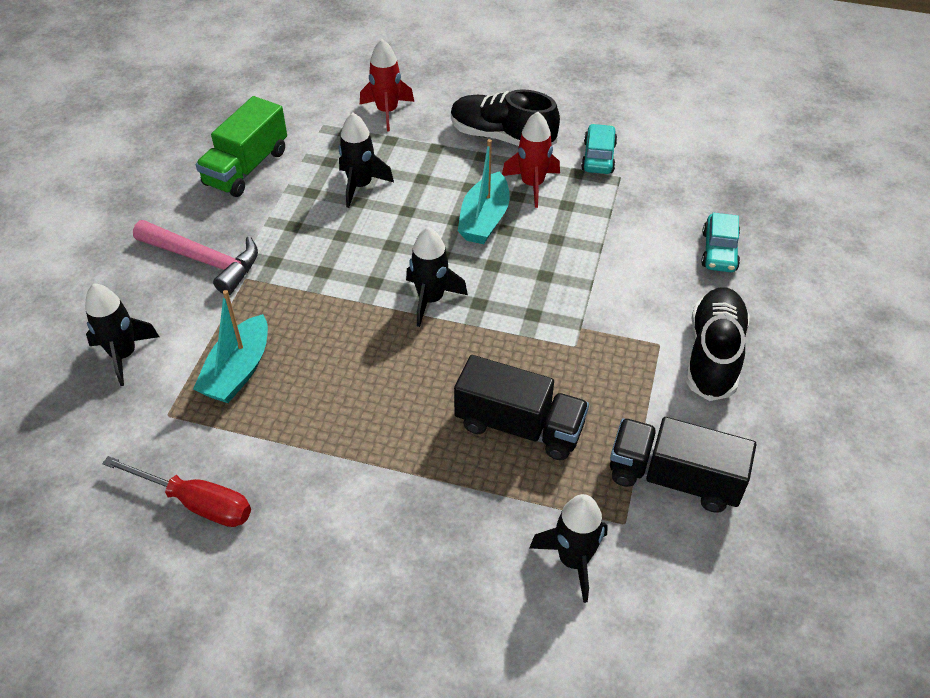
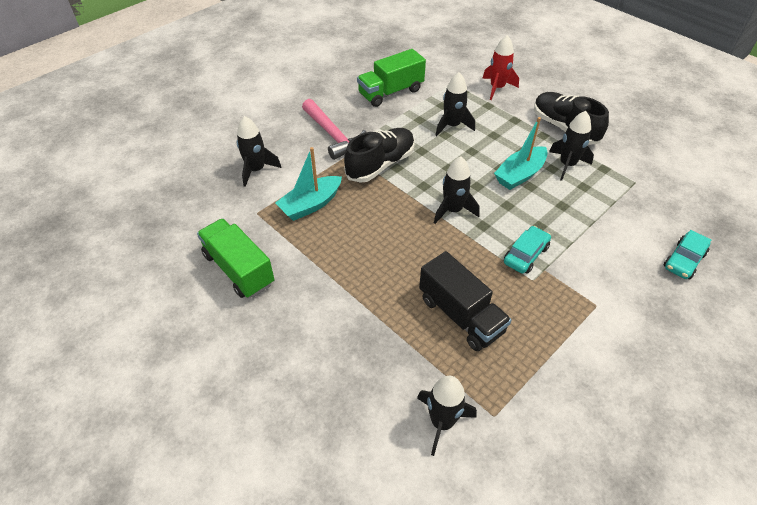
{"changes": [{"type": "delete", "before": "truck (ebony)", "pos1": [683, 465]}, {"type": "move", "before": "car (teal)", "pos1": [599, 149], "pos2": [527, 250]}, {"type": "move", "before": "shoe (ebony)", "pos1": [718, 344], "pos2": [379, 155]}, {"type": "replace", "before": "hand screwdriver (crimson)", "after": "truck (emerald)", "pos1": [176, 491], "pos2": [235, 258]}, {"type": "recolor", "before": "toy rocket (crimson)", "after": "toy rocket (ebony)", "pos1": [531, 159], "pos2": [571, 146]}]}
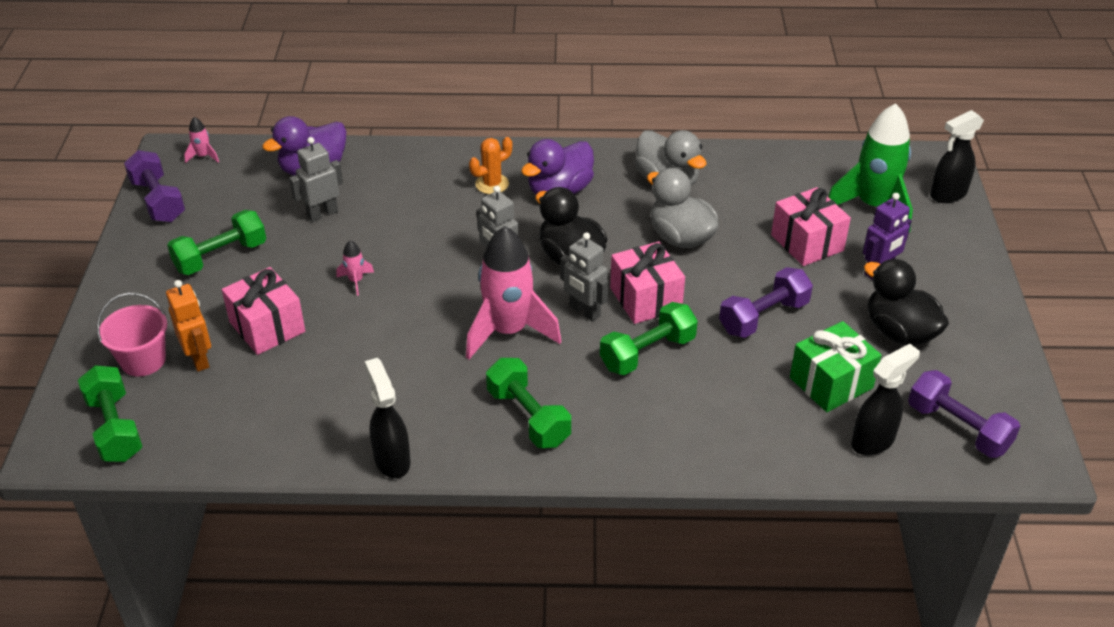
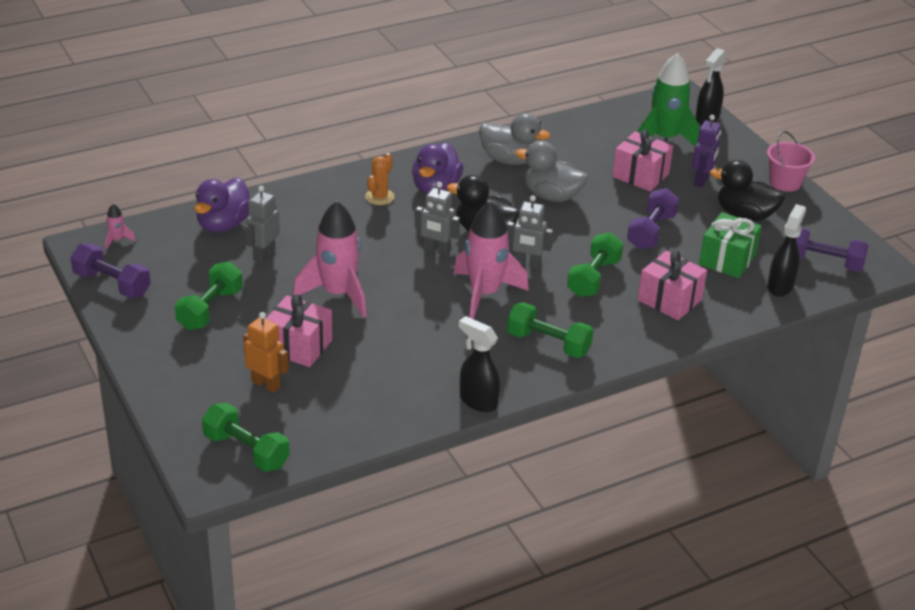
{"changes": [{"type": "move", "before": "pail (pink)", "pos1": [132, 335], "pos2": [791, 161]}, {"type": "move", "before": "present (pink)", "pos1": [647, 283], "pos2": [672, 285]}, {"type": "resize", "before": "toy rocket (pink)", "pos1": [355, 268], "pos2": [330, 259], "scale": 2.44}]}
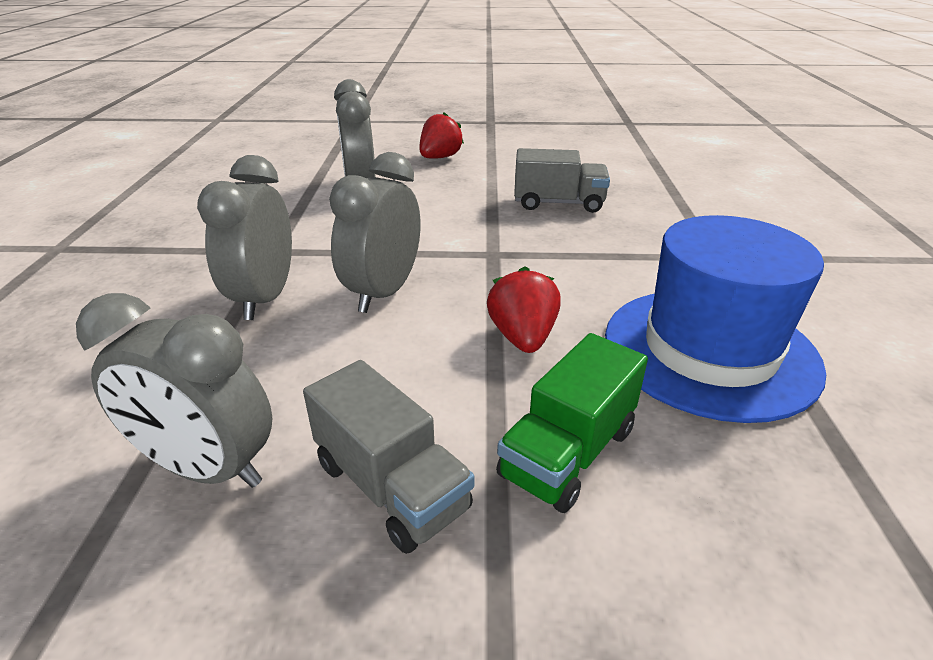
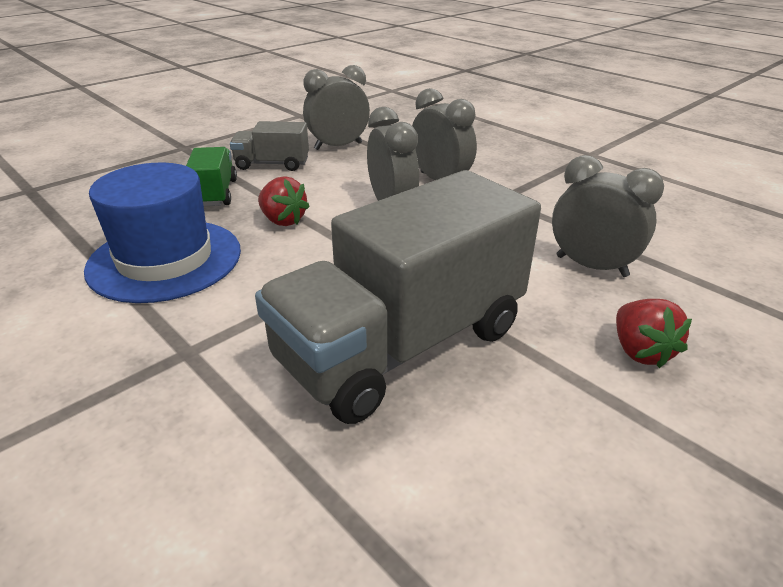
{"changes": [{"type": "resize", "before": "truck (gray)", "pos1": [562, 180], "pos2": [398, 297], "scale": 2.17}]}
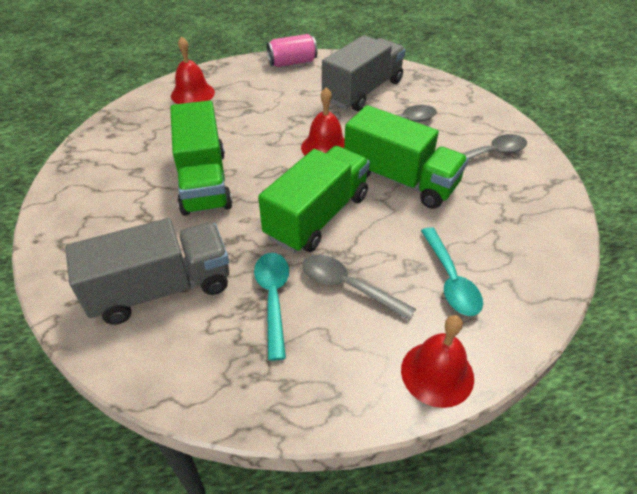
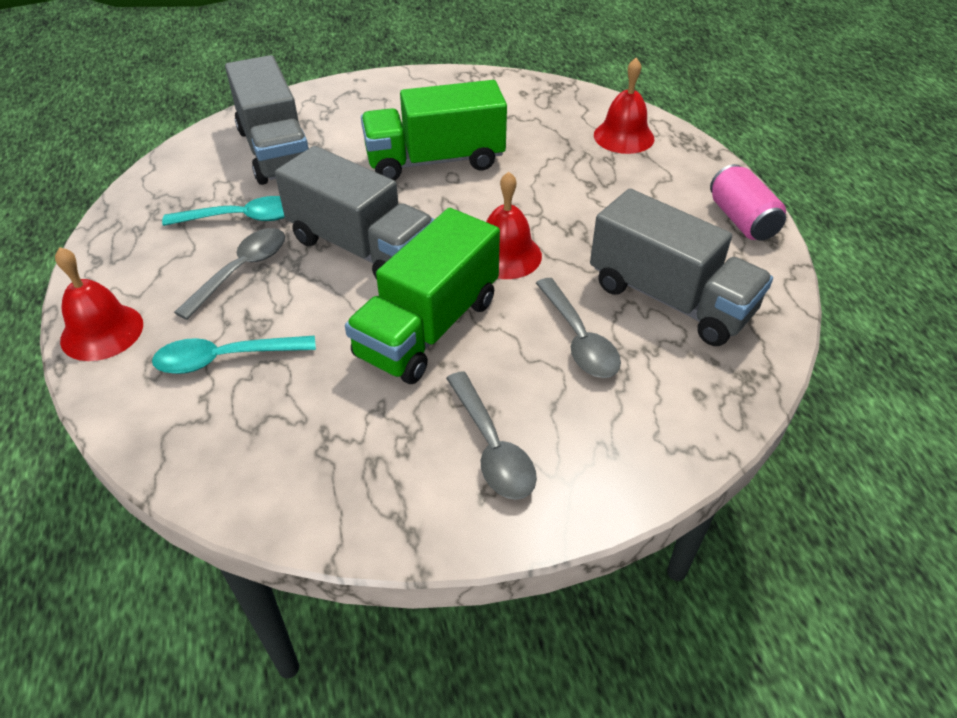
{"changes": [{"type": "recolor", "before": "truck (emerald)", "after": "truck (gray)", "pos1": [314, 199], "pos2": [355, 212]}]}
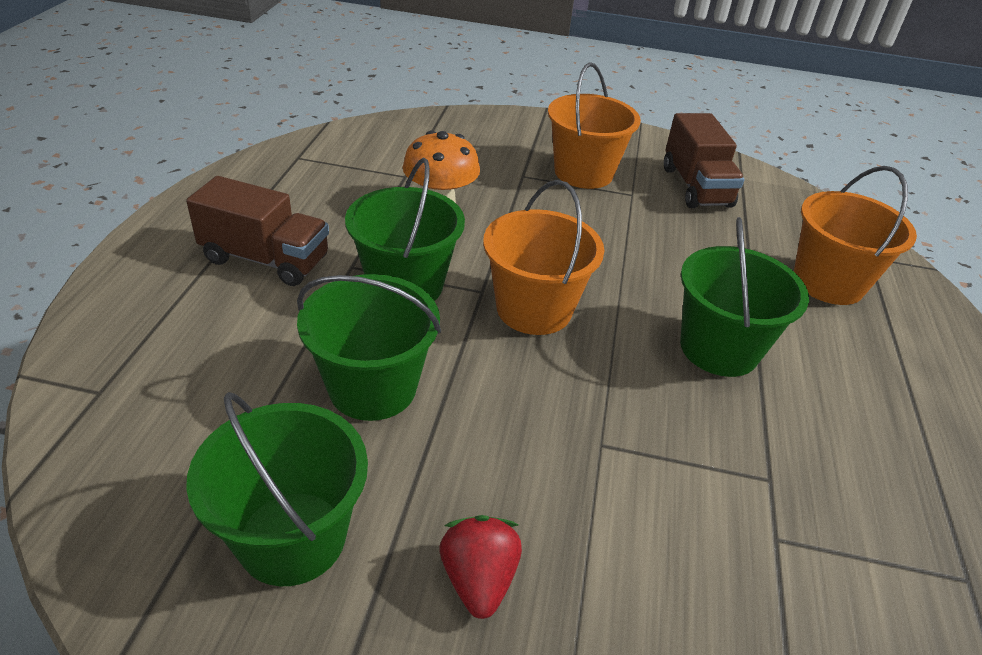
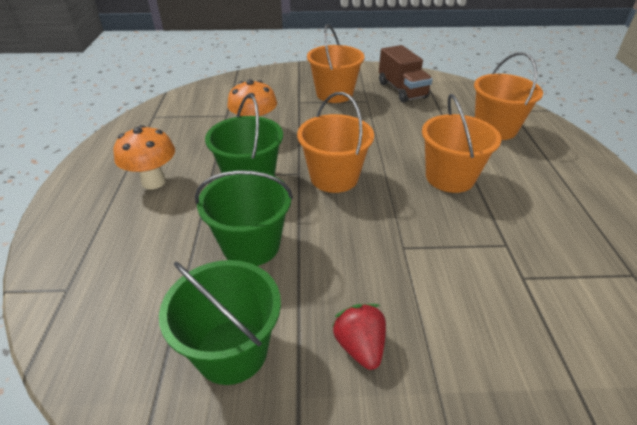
{"changes": [{"type": "replace", "before": "truck (dark brown)", "after": "mushroom (bright orange)", "pos1": [257, 231], "pos2": [144, 157]}, {"type": "recolor", "before": "pail (emerald)", "after": "pail (bright orange)", "pos1": [744, 297], "pos2": [461, 143]}]}
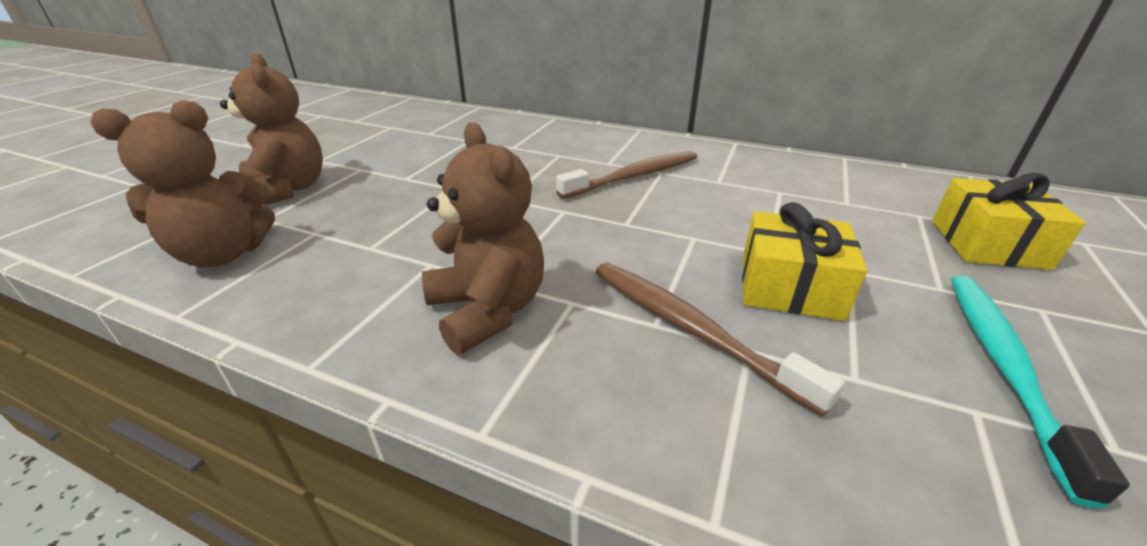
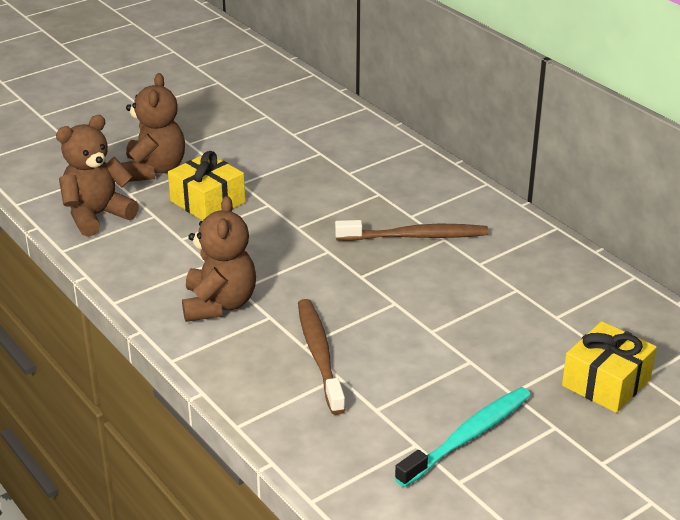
{"changes": [{"type": "move", "before": "present (golden)", "pos1": [804, 261], "pos2": [206, 186]}, {"type": "rotate", "before": "teddy (dark brown)", "pos1": [182, 183], "pos2": [97, 176], "turn": 135}]}
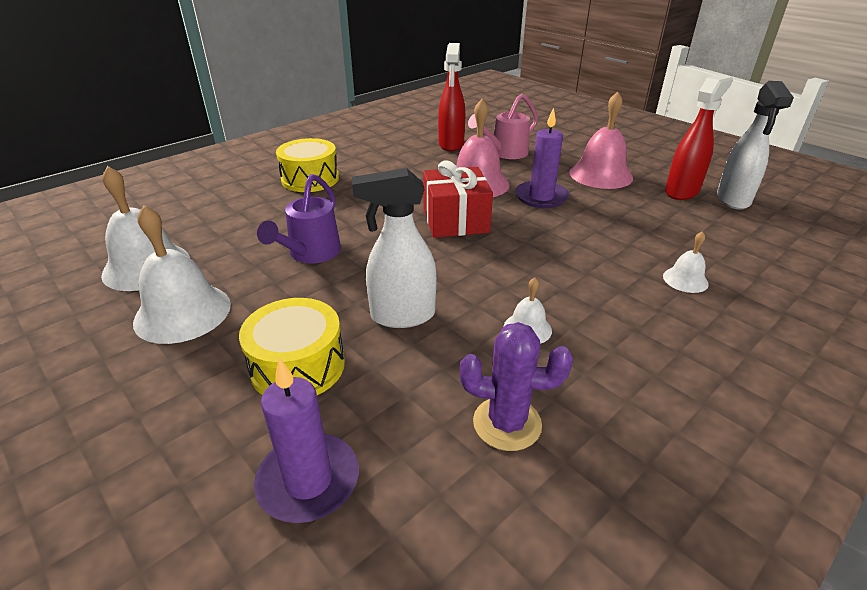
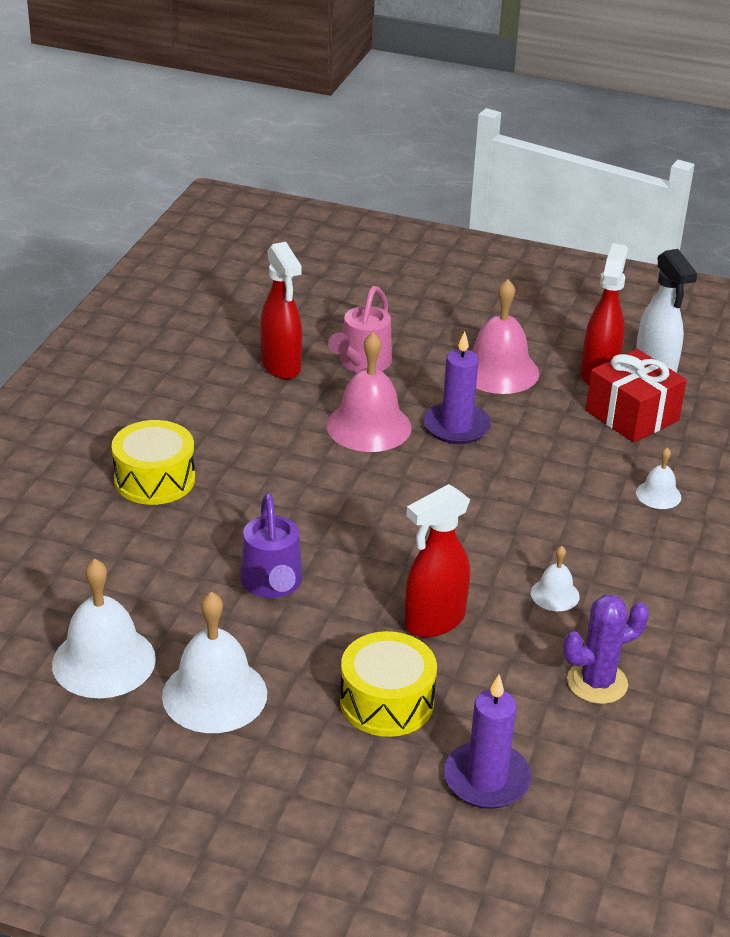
{"changes": [{"type": "move", "before": "present (crimson)", "pos1": [458, 199], "pos2": [636, 396]}, {"type": "recolor", "before": "spray bottle (snow-white)", "after": "spray bottle (crimson)", "pos1": [394, 248], "pos2": [437, 560]}]}
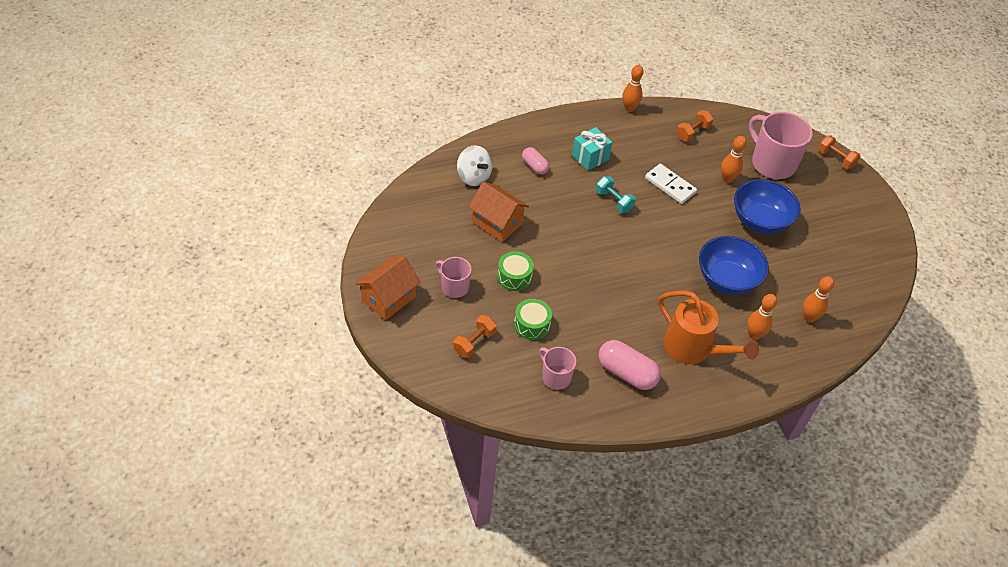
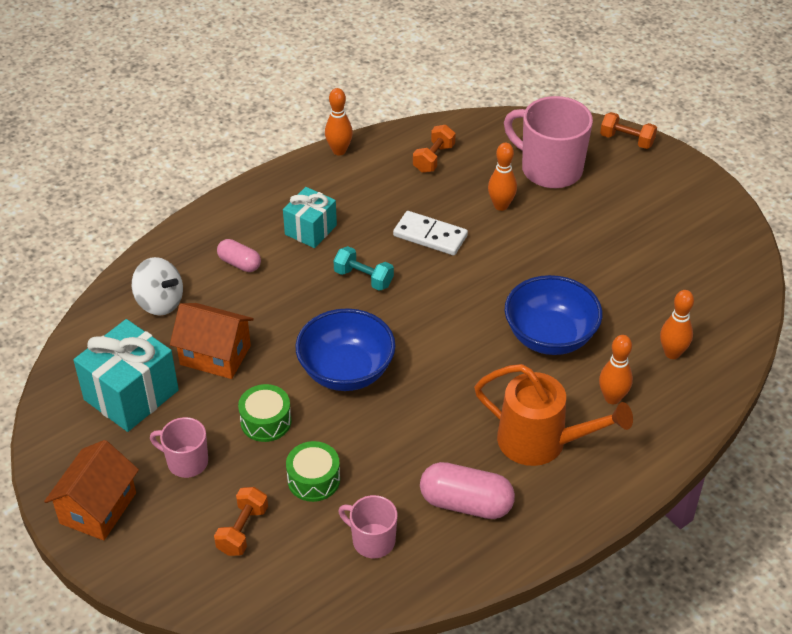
{"changes": [{"type": "insert", "after": "present (teal)", "pos2": [126, 375]}, {"type": "move", "before": "bowl (royal blue)", "pos1": [767, 206], "pos2": [345, 349]}]}
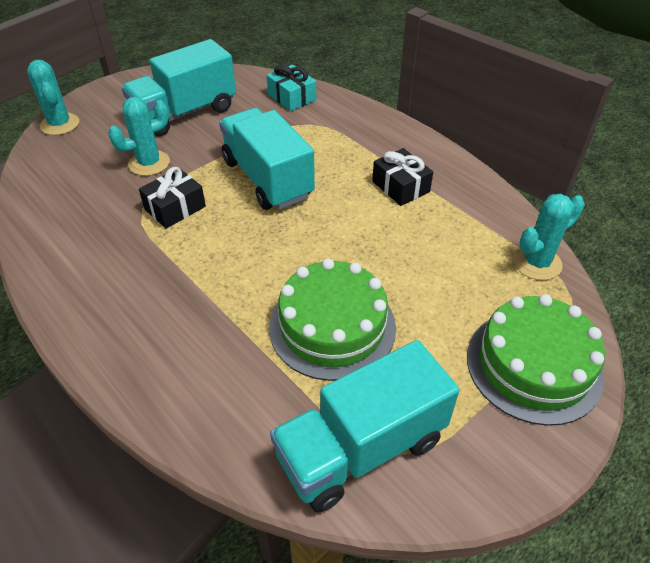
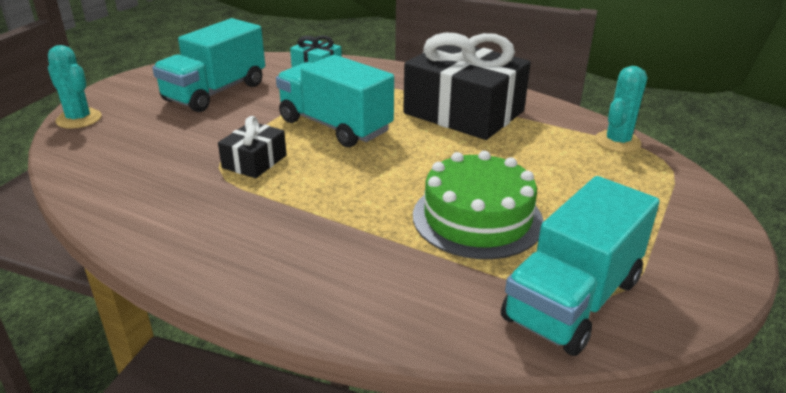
{"changes": [{"type": "delete", "before": "prickly plant (teal)", "pos1": [139, 136]}, {"type": "delete", "before": "cake (emerald)", "pos1": [536, 360]}, {"type": "resize", "before": "present (ebony)", "pos1": [402, 177], "pos2": [467, 86], "scale": 2.13}]}
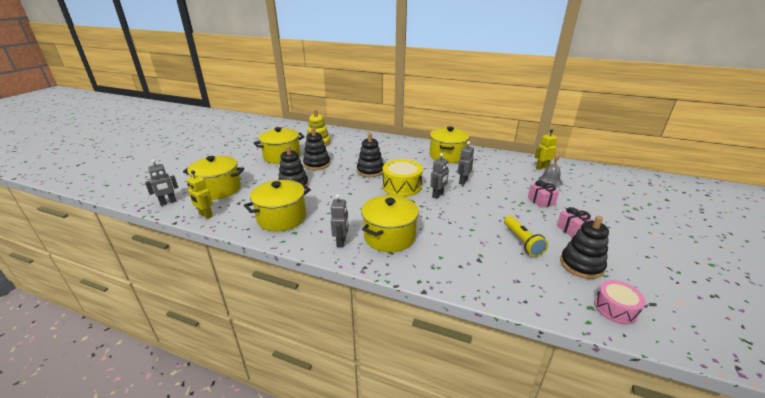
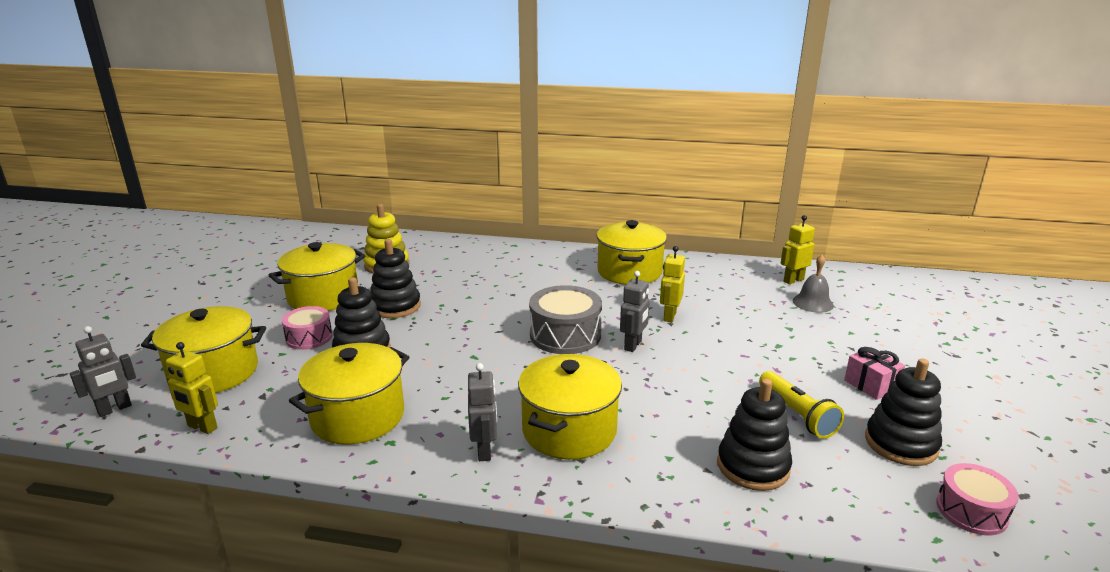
{"changes": [{"type": "delete", "before": "present (pink)", "pos1": [543, 194]}, {"type": "insert", "after": "drum (pink)", "pos2": [307, 328]}, {"type": "move", "before": "ring stacker (ebony)", "pos1": [370, 155], "pos2": [754, 434]}, {"type": "recolor", "before": "drum (golden)", "after": "drum (gray)", "pos1": [403, 178], "pos2": [565, 319]}, {"type": "recolor", "before": "robot (gray)", "after": "robot (golden)", "pos1": [465, 163], "pos2": [672, 284]}]}
